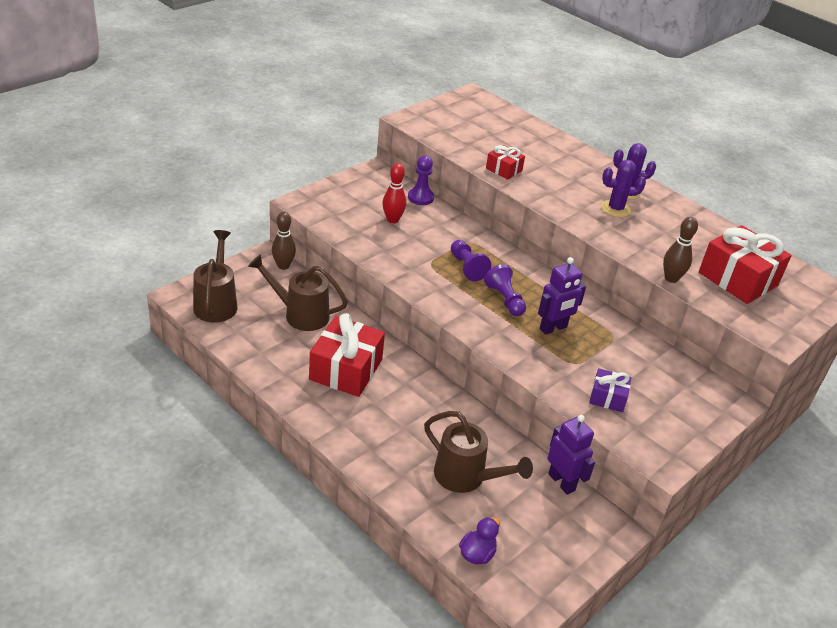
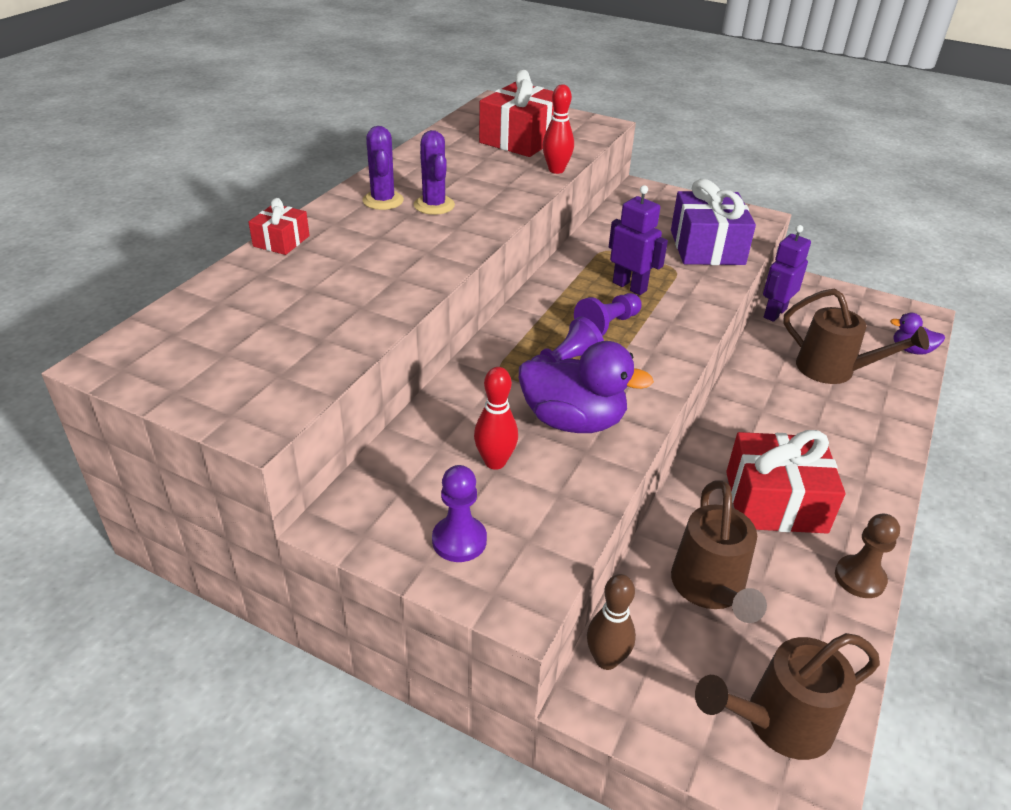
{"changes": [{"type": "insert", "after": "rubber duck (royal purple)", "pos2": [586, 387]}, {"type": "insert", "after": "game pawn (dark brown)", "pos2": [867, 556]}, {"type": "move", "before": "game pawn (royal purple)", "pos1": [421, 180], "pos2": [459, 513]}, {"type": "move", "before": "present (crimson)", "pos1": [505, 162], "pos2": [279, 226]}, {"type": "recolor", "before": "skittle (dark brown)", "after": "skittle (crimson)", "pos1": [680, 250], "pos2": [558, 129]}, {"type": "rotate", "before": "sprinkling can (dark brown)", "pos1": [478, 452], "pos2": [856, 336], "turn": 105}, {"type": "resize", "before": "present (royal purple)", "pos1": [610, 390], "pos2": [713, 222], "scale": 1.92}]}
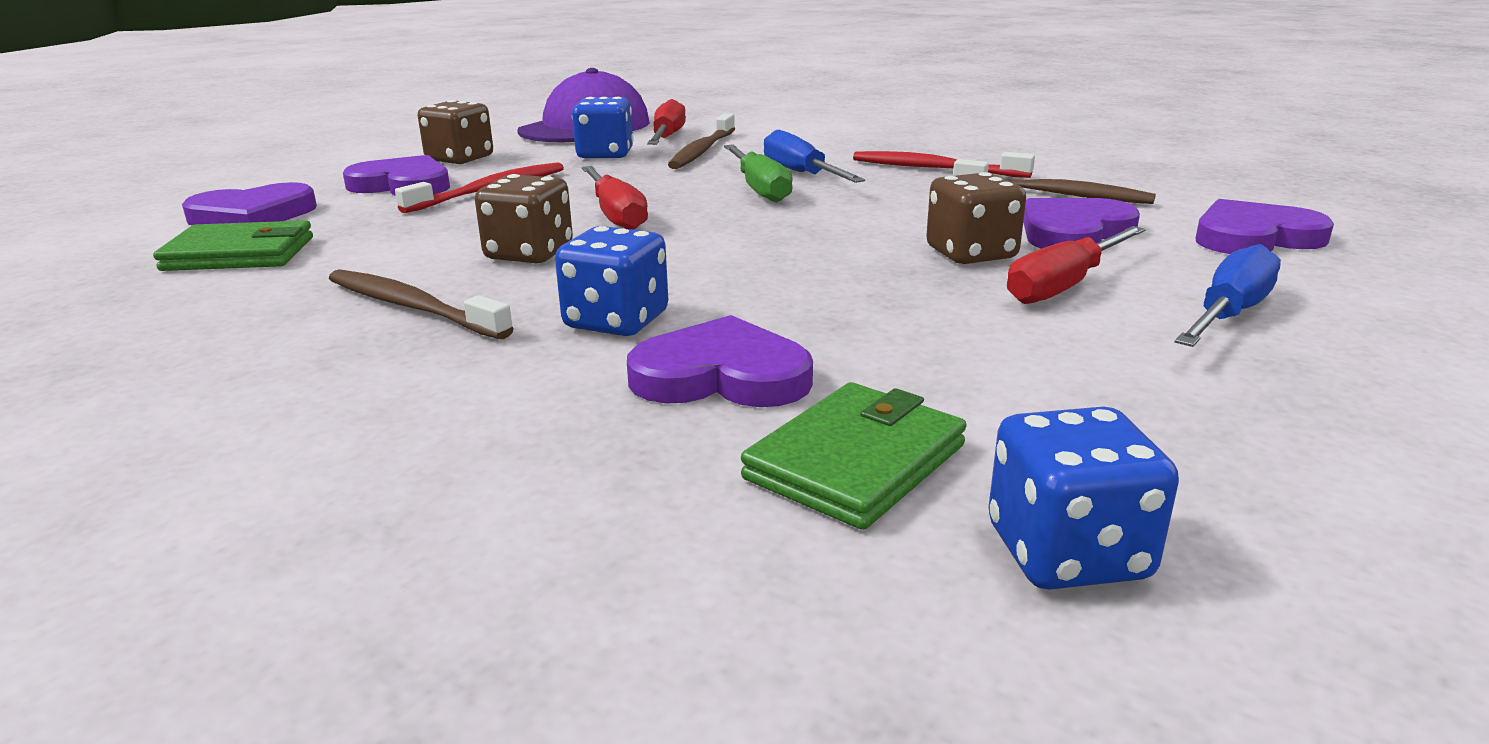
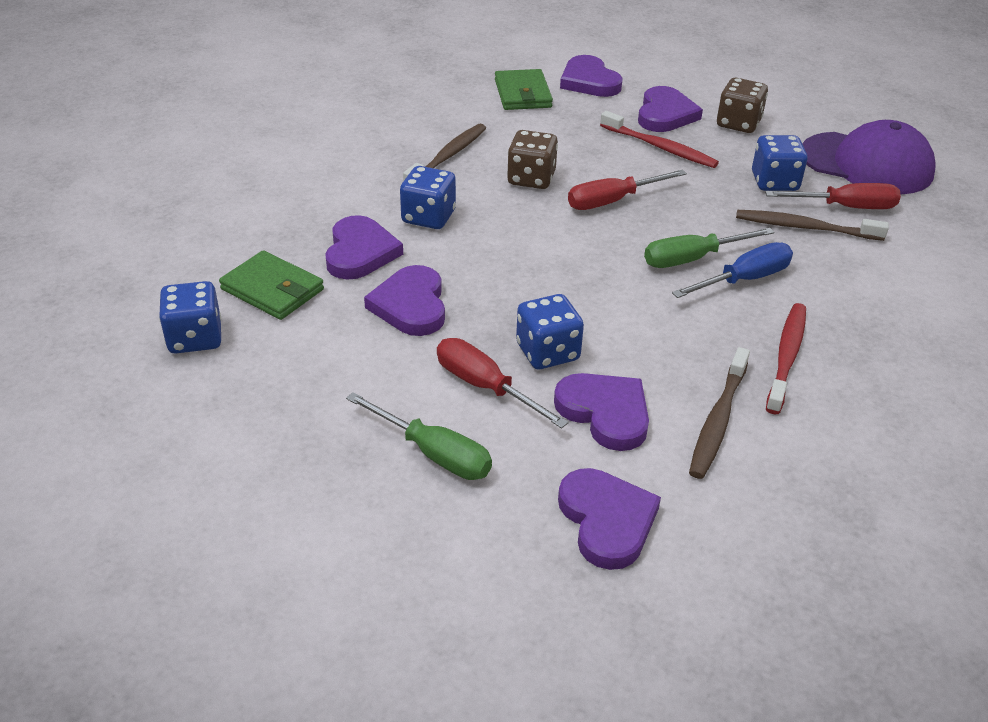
{"changes": [{"type": "insert", "after": "love heart (royal purple)", "pos2": [404, 300]}, {"type": "recolor", "before": "dice (dark brown)", "after": "dice (royal blue)", "pos1": [976, 218], "pos2": [550, 331]}, {"type": "recolor", "before": "hand screwdriver (royal blue)", "after": "hand screwdriver (emerald)", "pos1": [1228, 295], "pos2": [419, 436]}]}
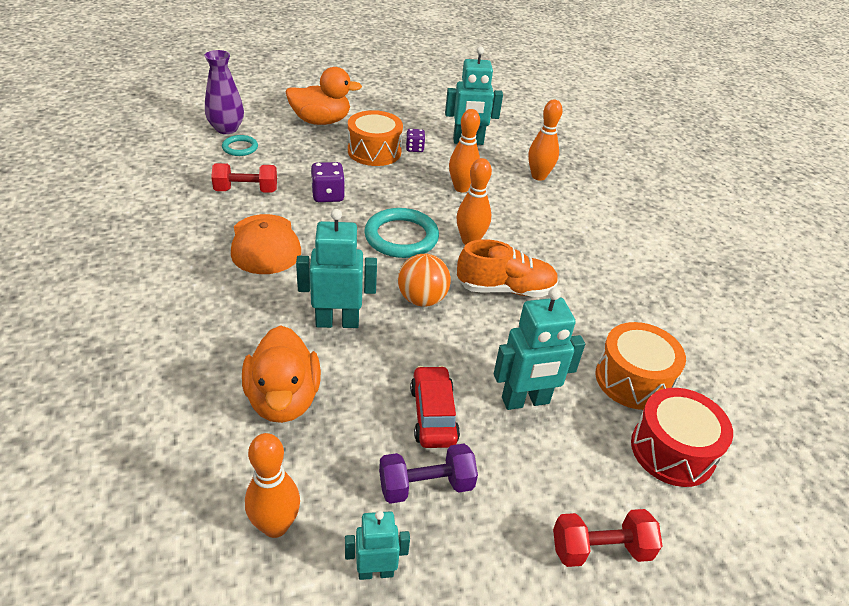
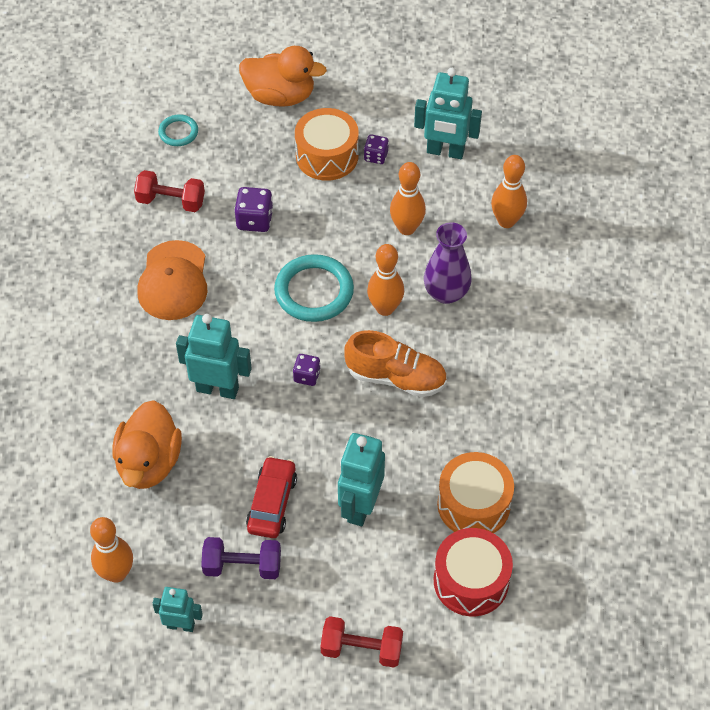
{"changes": [{"type": "move", "before": "flower vase (royal purple)", "pos1": [224, 92], "pos2": [448, 263]}, {"type": "replace", "before": "play ball (bright orange)", "after": "dice (royal purple)", "pos1": [424, 280], "pos2": [307, 370]}, {"type": "rotate", "before": "robot (teal)", "pos1": [539, 349], "pos2": [361, 479], "turn": 105}]}
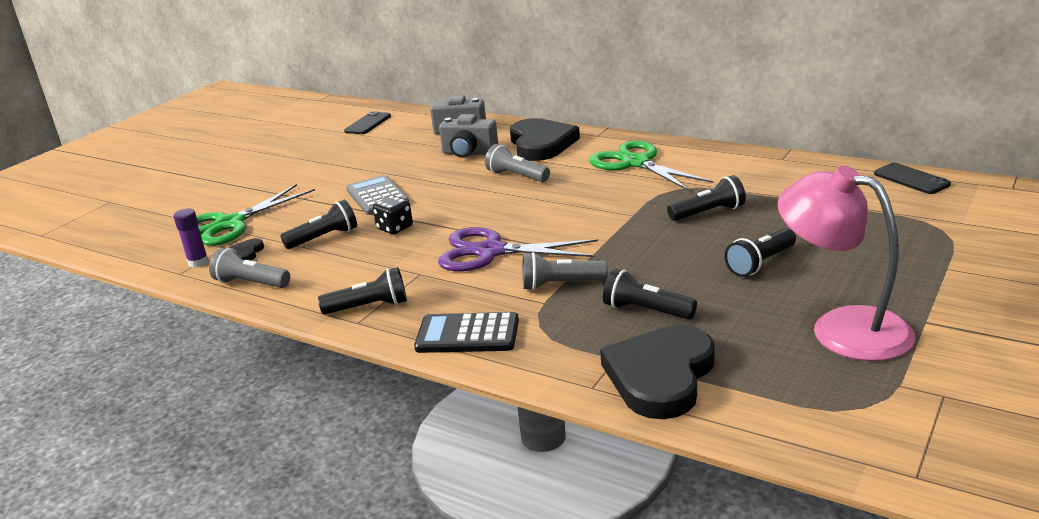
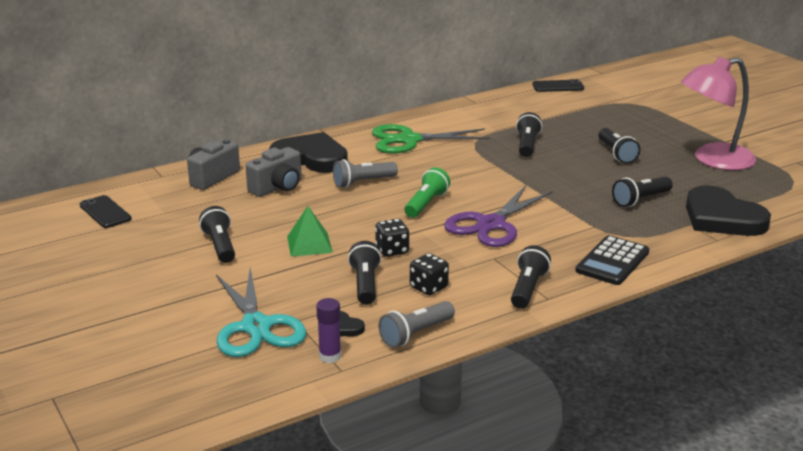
{"changes": [{"type": "delete", "before": "pocket torch (gray)", "pos1": [565, 271]}, {"type": "insert", "after": "pocket torch (ebony)", "pos2": [217, 234]}, {"type": "insert", "after": "pocket torch (emerald)", "pos2": [427, 192]}, {"type": "insert", "after": "dice (ebony)", "pos2": [429, 274]}, {"type": "replace", "before": "pocket calculator (gray)", "after": "pyramid (emerald)", "pos1": [377, 195], "pos2": [310, 231]}, {"type": "recolor", "before": "shears (emerald)", "after": "shears (teal)", "pos1": [255, 215], "pos2": [261, 312]}]}
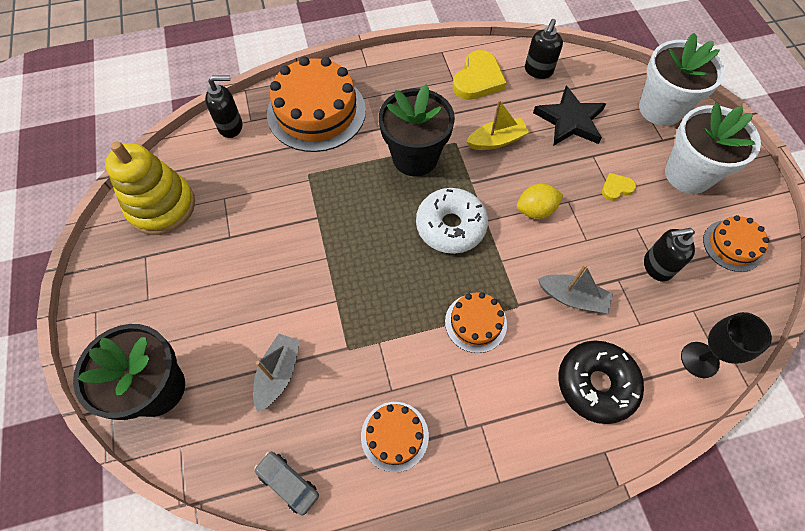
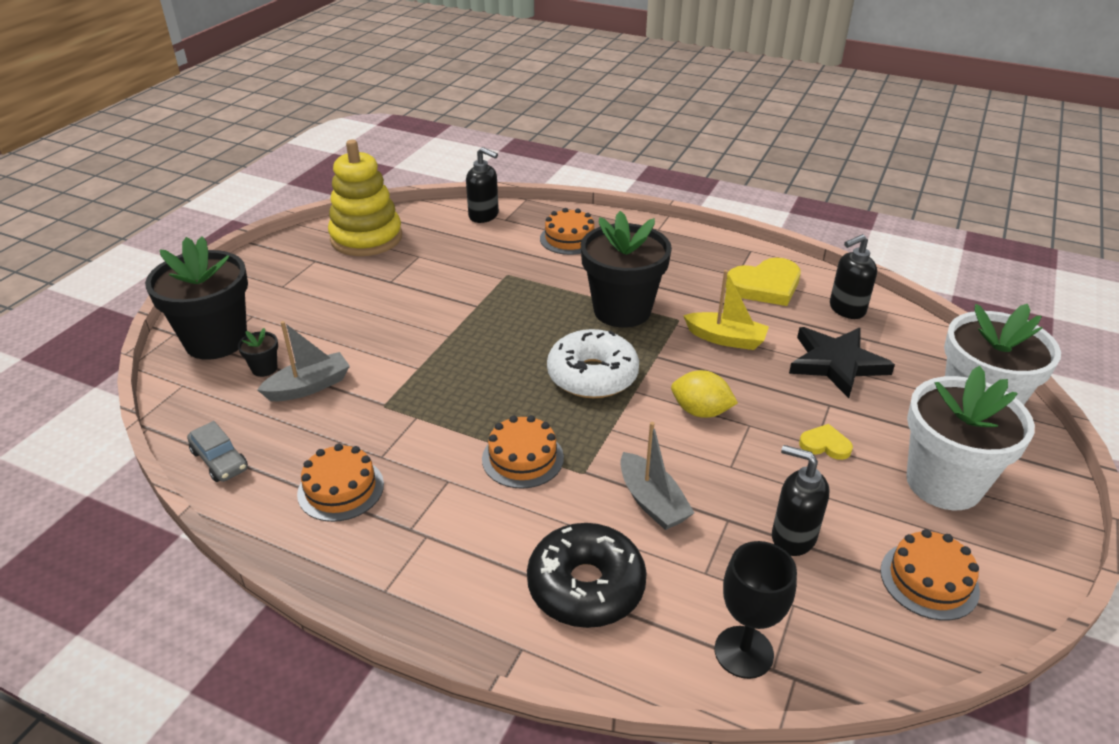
{"changes": [{"type": "insert", "after": "flower pot (ebony)", "pos2": [258, 352]}, {"type": "rotate", "before": "car (gray)", "pos1": [286, 483], "pos2": [217, 451], "turn": 150}, {"type": "resize", "before": "cake (bright orange)", "pos1": [316, 104], "pos2": [567, 231], "scale": 0.52}]}
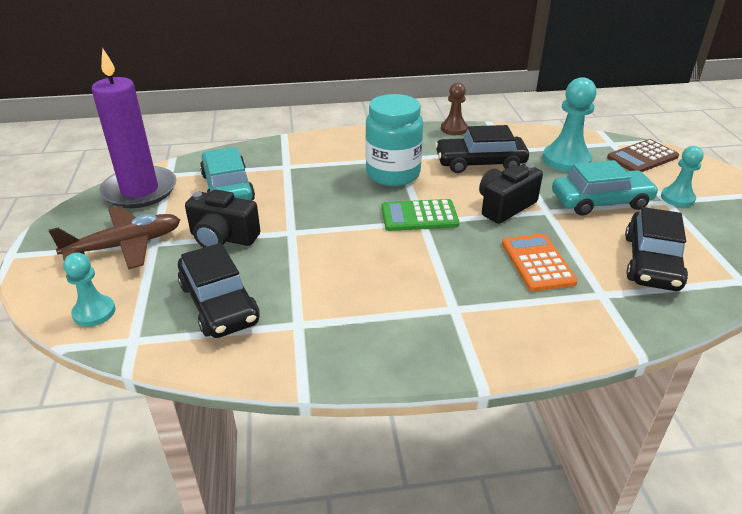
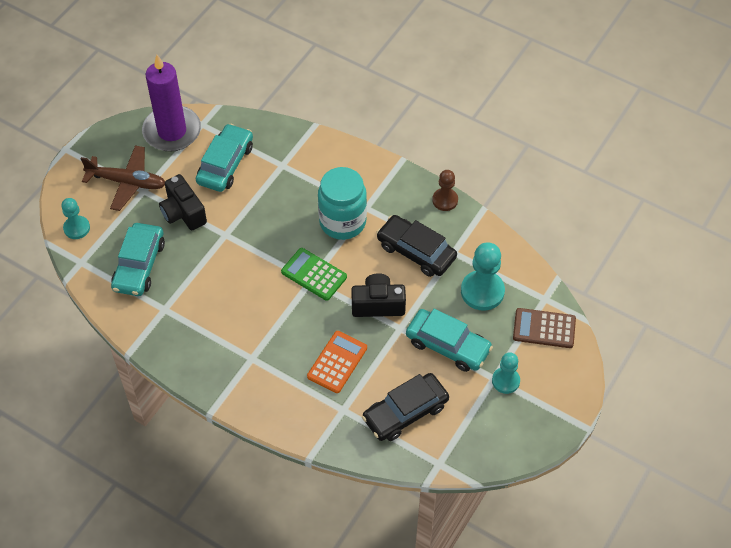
{"changes": [{"type": "recolor", "before": "car (ebony)", "after": "car (teal)", "pos1": [219, 290], "pos2": [138, 259]}]}
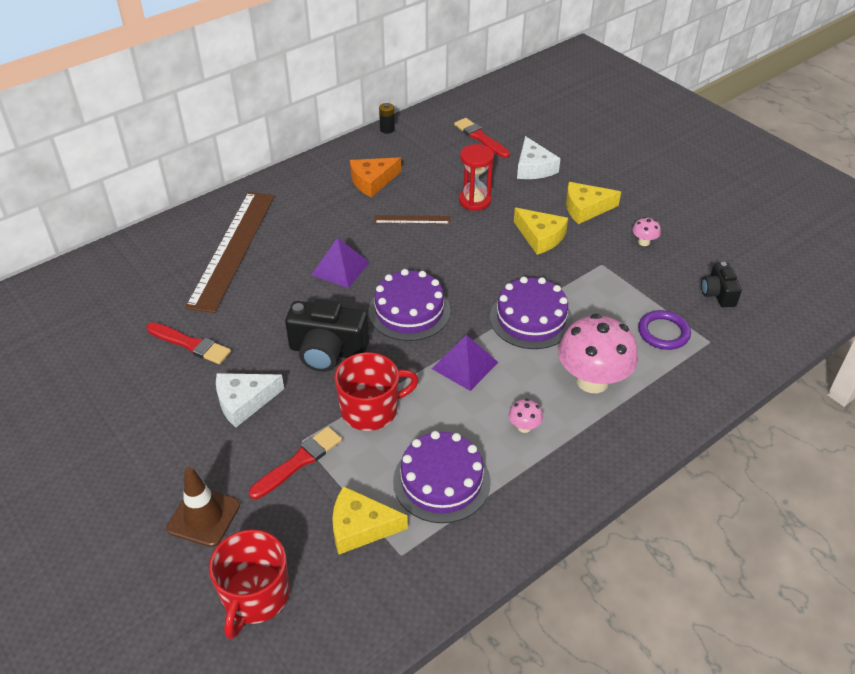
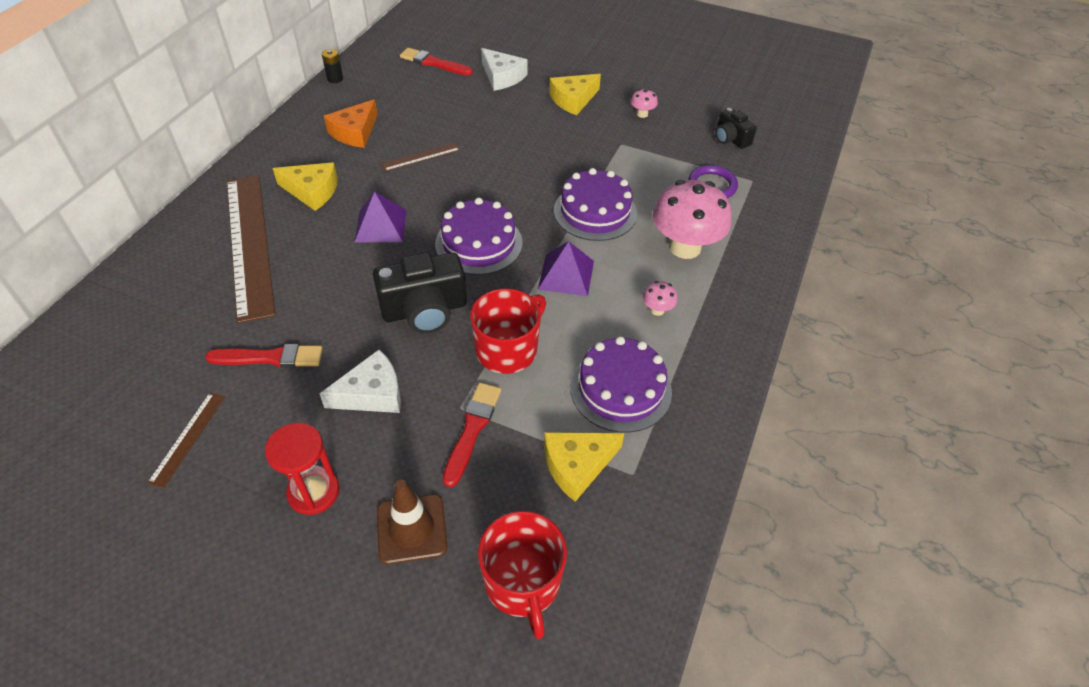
{"changes": [{"type": "insert", "after": "straightedge (dark brown)", "pos2": [186, 440]}, {"type": "move", "before": "hourglass (crimson)", "pos1": [476, 177], "pos2": [302, 469]}, {"type": "move", "before": "cheese (golden)", "pos1": [541, 231], "pos2": [305, 186]}, {"type": "rotate", "before": "cheese (snow-white)", "pos1": [250, 400], "pos2": [360, 381], "turn": -150}]}
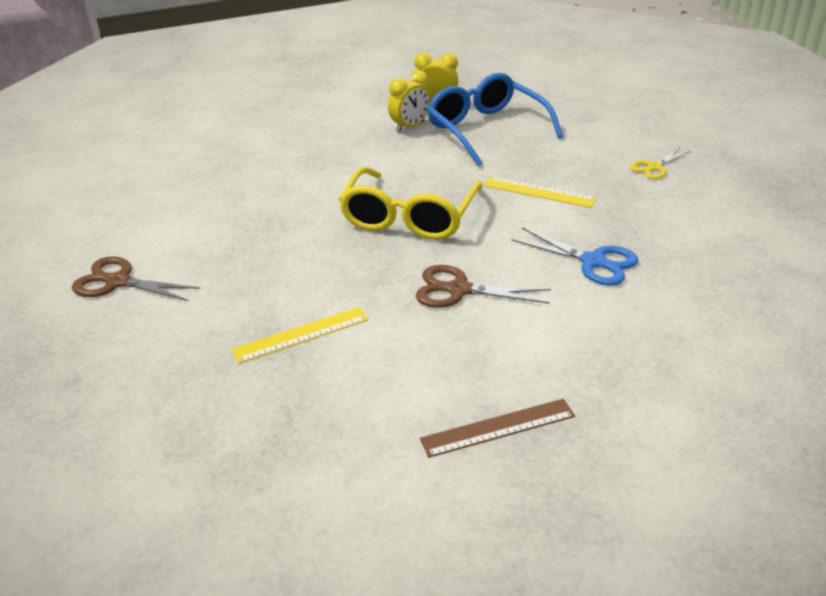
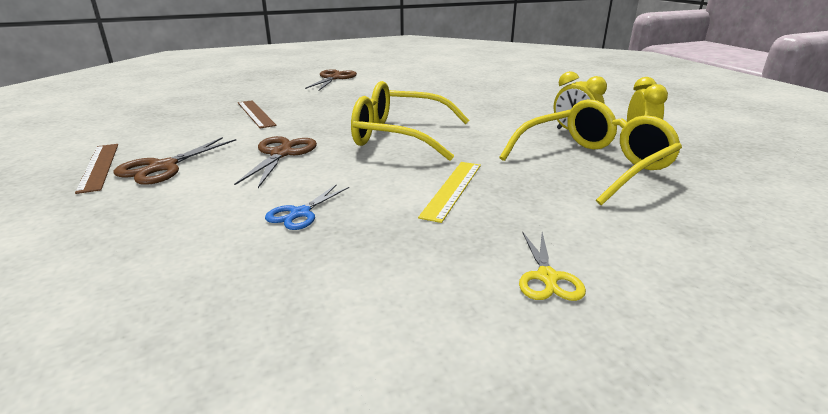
{"changes": [{"type": "insert", "after": "shears (dark brown)", "pos2": [174, 161]}, {"type": "recolor", "before": "straightedge (golden)", "after": "straightedge (dark brown)", "pos1": [300, 335], "pos2": [257, 114]}, {"type": "recolor", "before": "eyeglasses (royal blue)", "after": "eyeglasses (golden)", "pos1": [495, 119], "pos2": [590, 152]}, {"type": "rotate", "before": "shears (golden)", "pos1": [660, 163], "pos2": [552, 266], "turn": -135}, {"type": "resize", "before": "shears (royal blue)", "pos1": [574, 256], "pos2": [307, 207], "scale": 0.66}]}
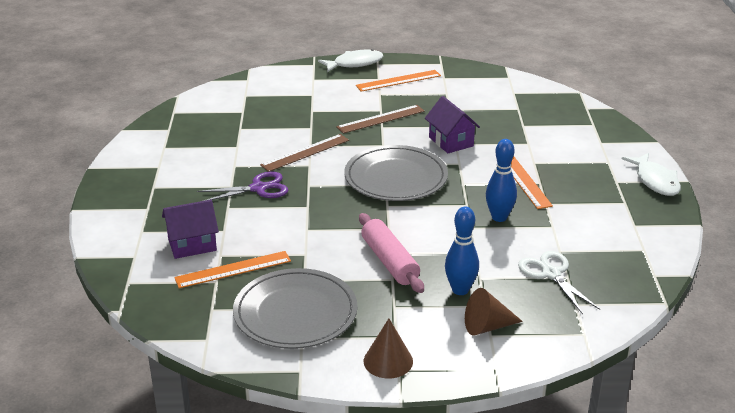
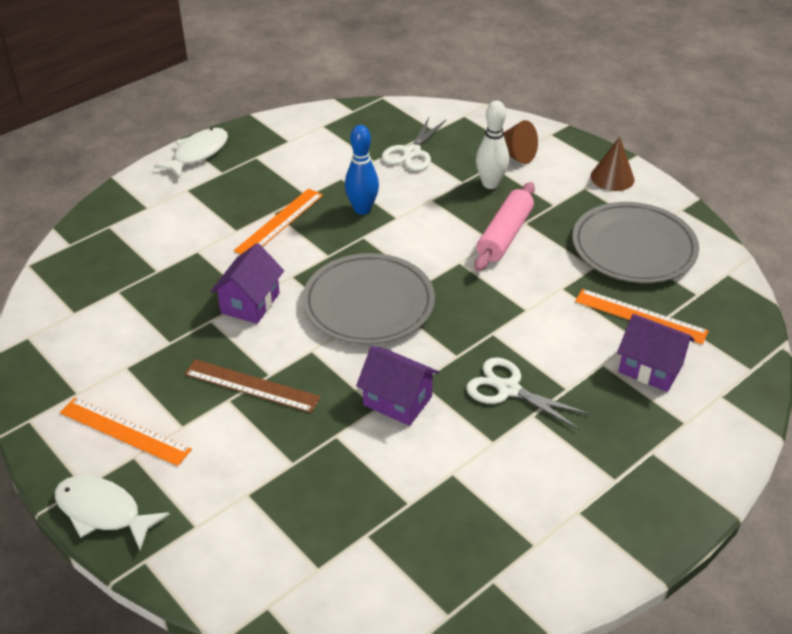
{"changes": [{"type": "replace", "before": "straightedge (dark brown)", "after": "cottage (royal purple)", "pos1": [304, 153], "pos2": [397, 386]}, {"type": "recolor", "before": "shears (royal purple)", "after": "shears (snow-white)", "pos1": [242, 186], "pos2": [528, 393]}, {"type": "recolor", "before": "skittle (royal blue)", "after": "skittle (snow-white)", "pos1": [462, 250], "pos2": [492, 144]}]}
